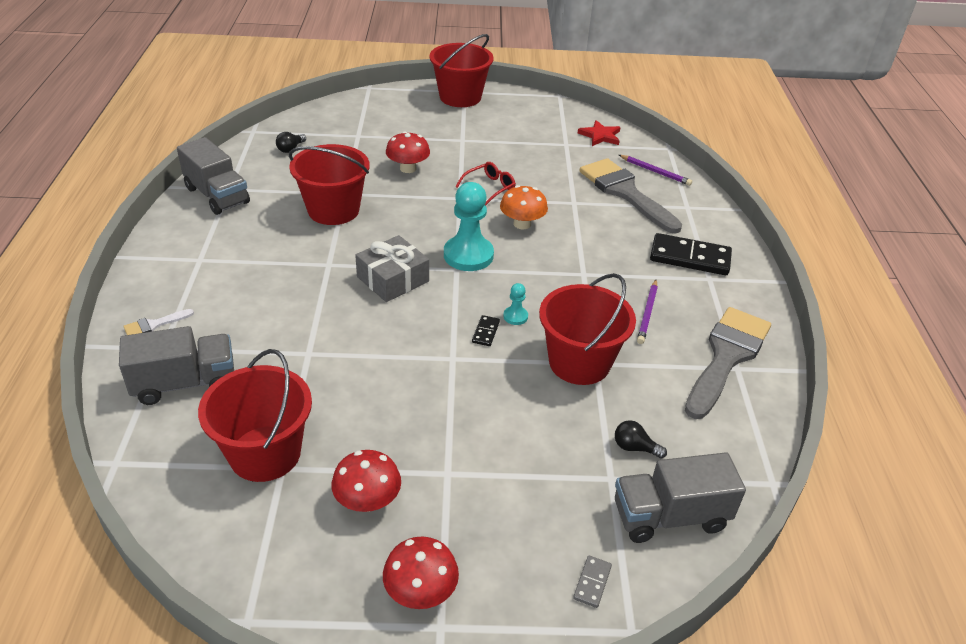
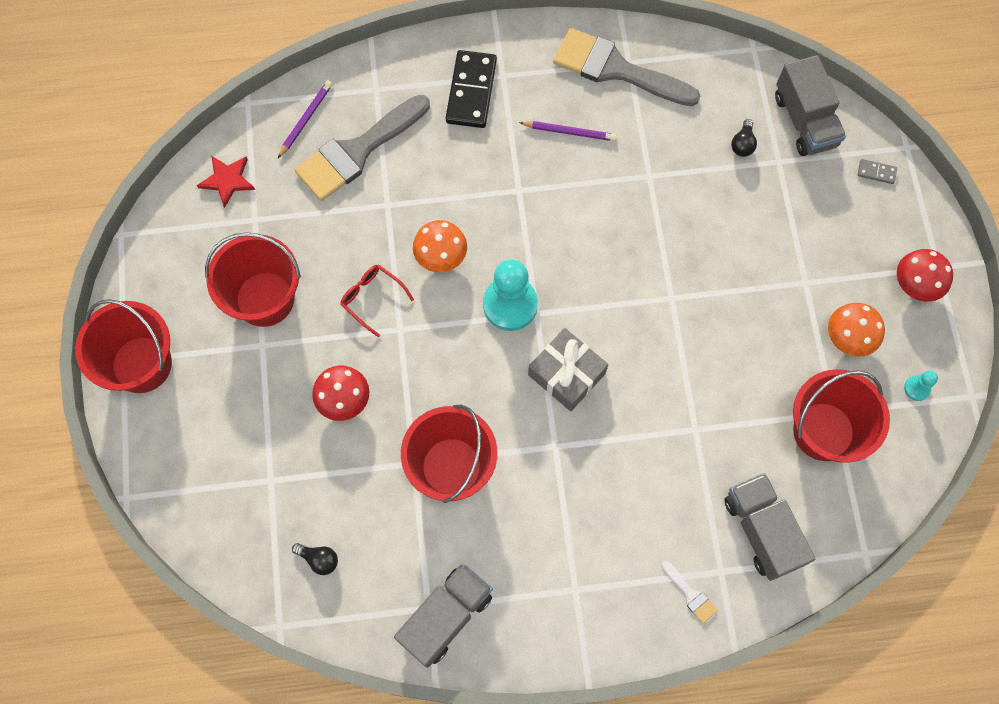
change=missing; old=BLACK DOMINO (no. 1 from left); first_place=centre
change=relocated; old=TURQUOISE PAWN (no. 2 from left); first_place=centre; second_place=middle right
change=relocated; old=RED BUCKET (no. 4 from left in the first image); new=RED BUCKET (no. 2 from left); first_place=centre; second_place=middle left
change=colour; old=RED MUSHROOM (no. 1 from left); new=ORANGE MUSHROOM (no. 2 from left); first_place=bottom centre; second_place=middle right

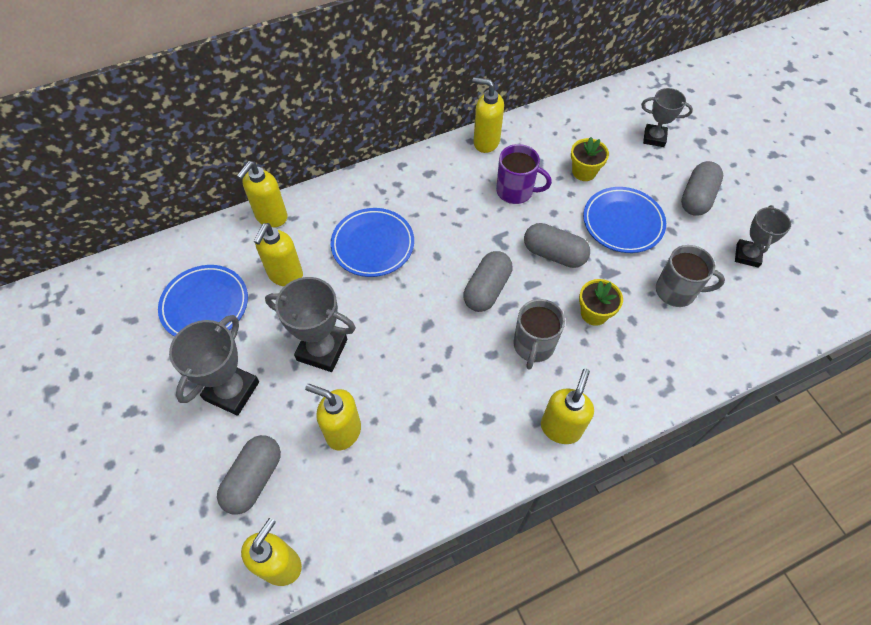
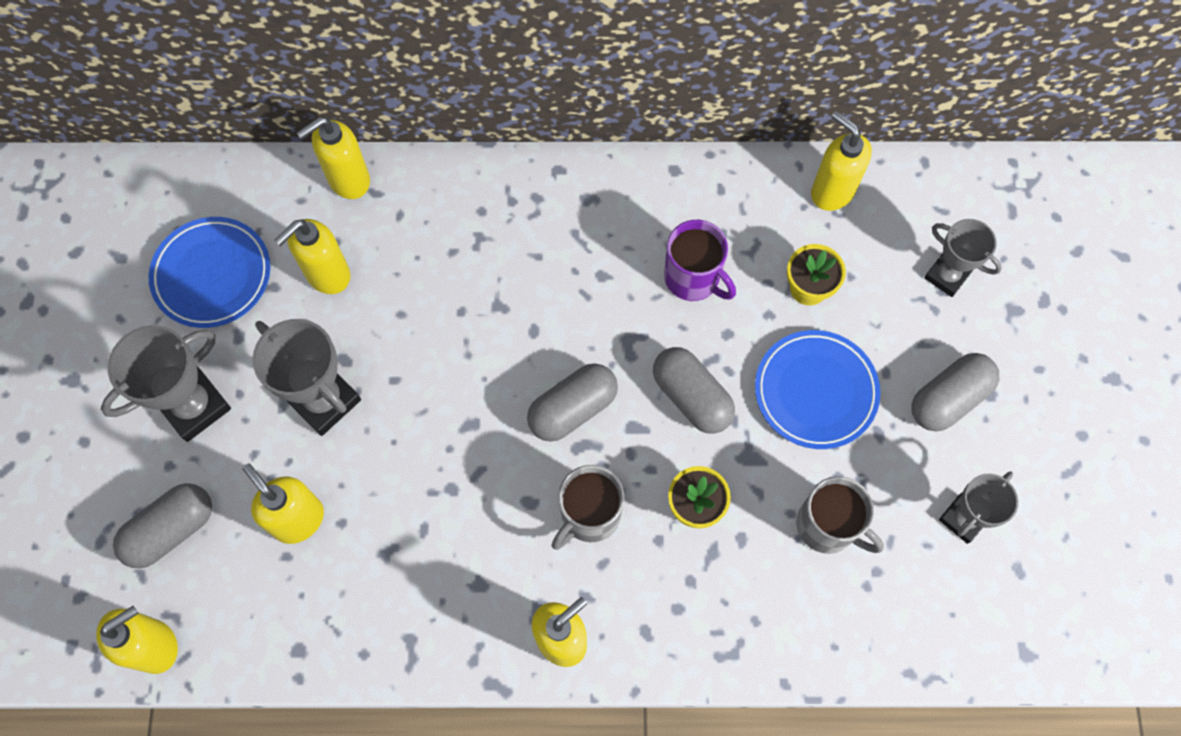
change=missing; old=BLUE PLATE (no. 2 from left); first_place=centre
change=relocated; old=YELLOW SOAP DISPENSER (no. 5 from left in the first image); new=YELLOW SOAP DISPENSER (no. 6 from left); first_place=top centre; second_place=top right

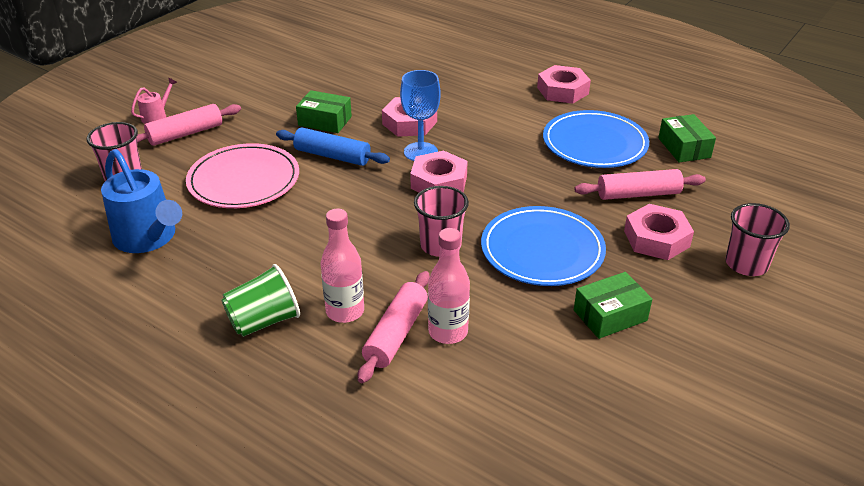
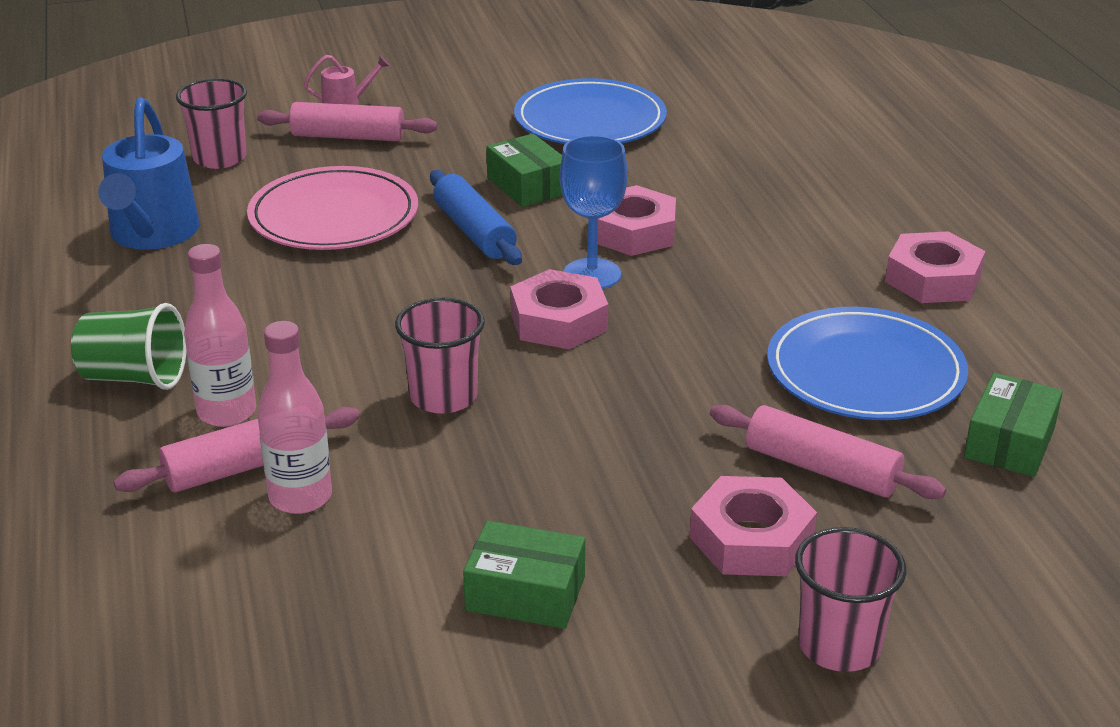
change=relocated; old=BLUE PLATE (no. 1 from left); first_place=centre; second_place=top centre

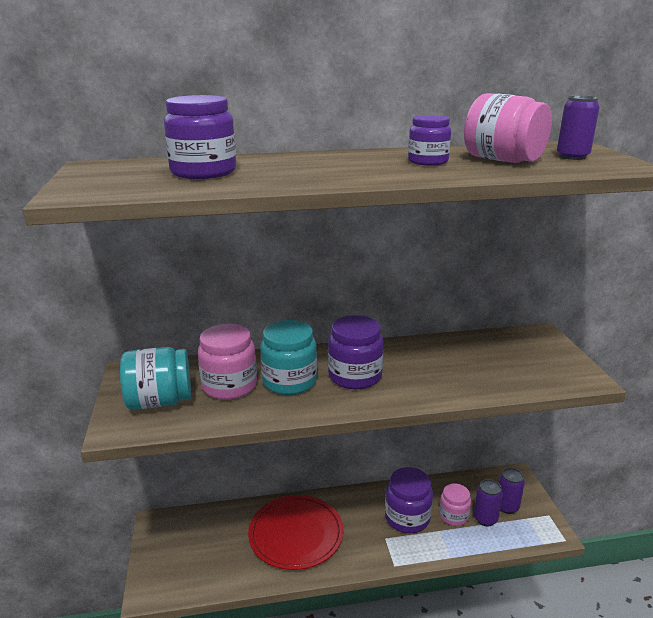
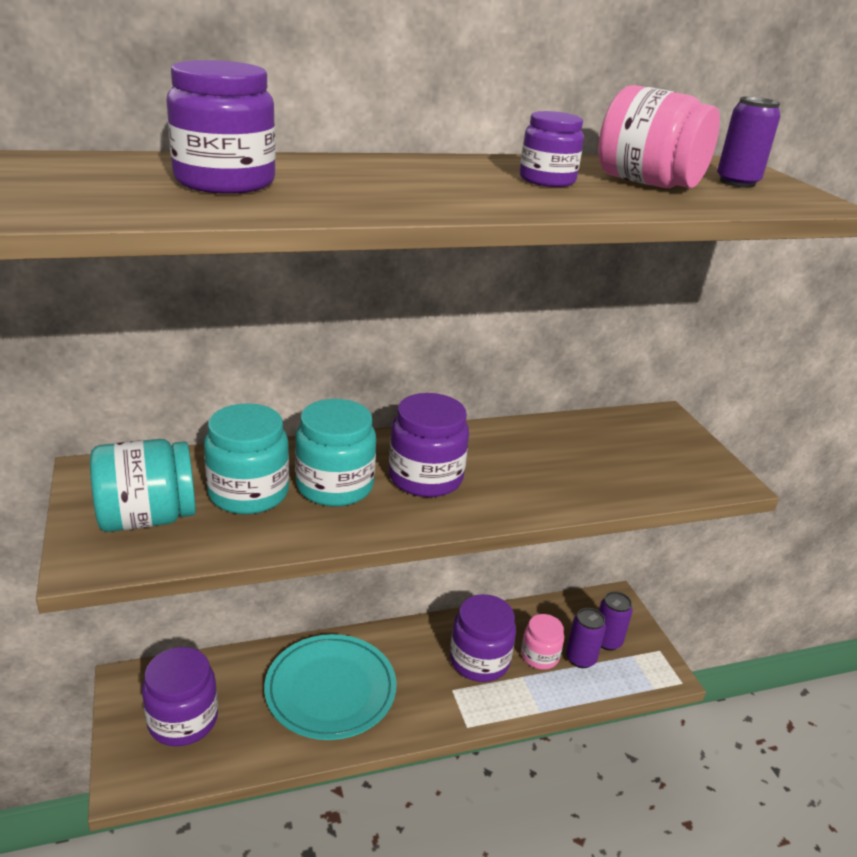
change=appeared; new=PURPLE JAR (no. 1 from left); second_place=bottom left
change=colour; old=PINK JAR (no. 1 from left); new=TURQUOISE JAR (no. 2 from left); first_place=centre; second_place=middle left
change=colour; old=RED PLATE; new=TURQUOISE PLATE; first_place=bottom centre; second_place=bottom centre

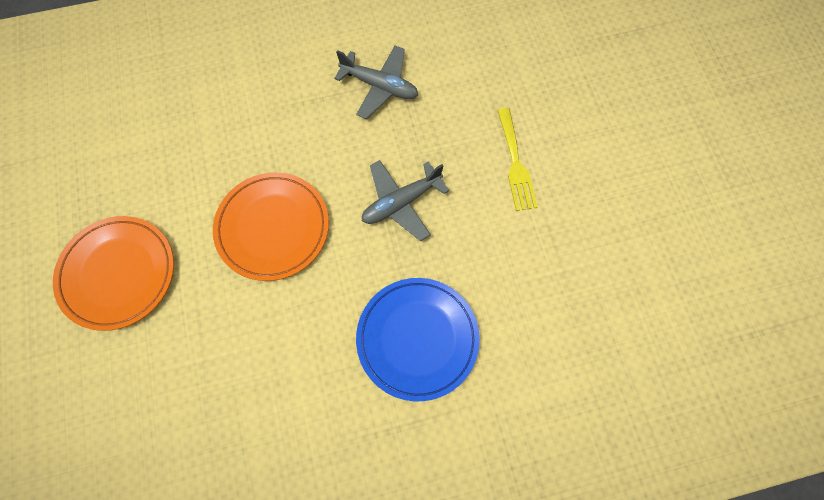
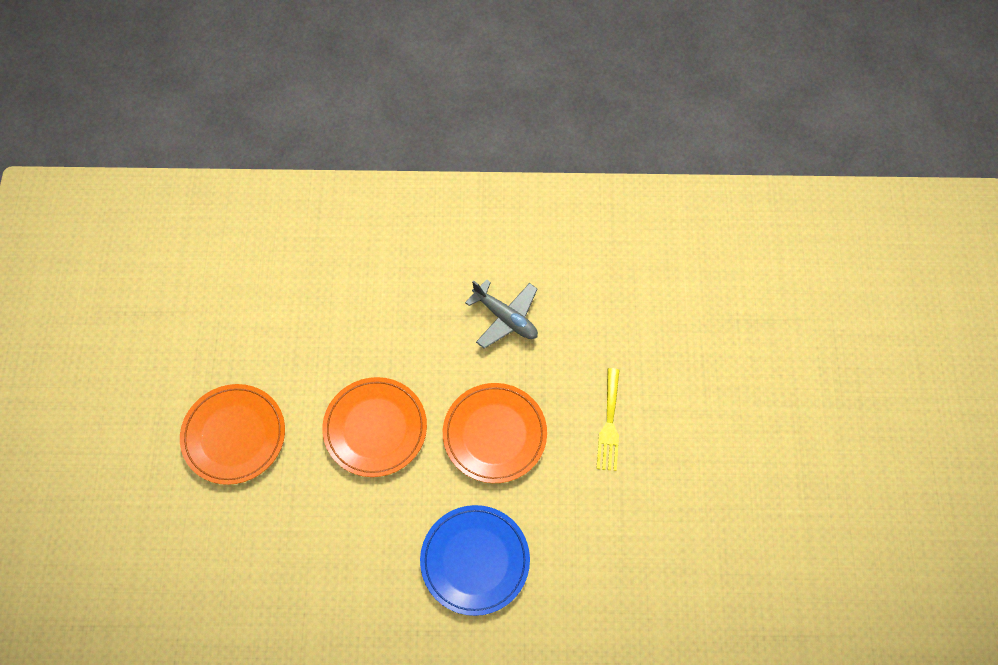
change=exchanged; old=GREY PLANE (no. 2 from left); new=ORANGE PLATE (no. 3 from left); first_place=centre; second_place=centre

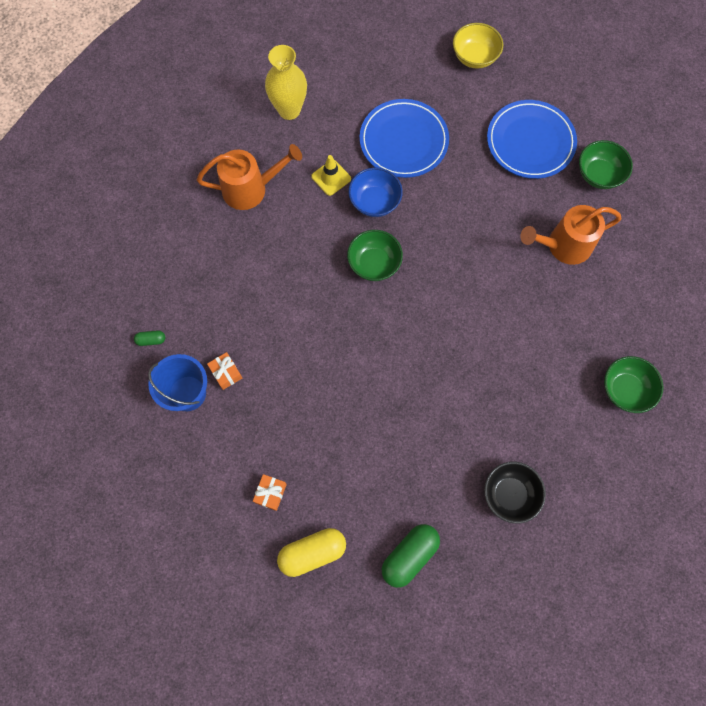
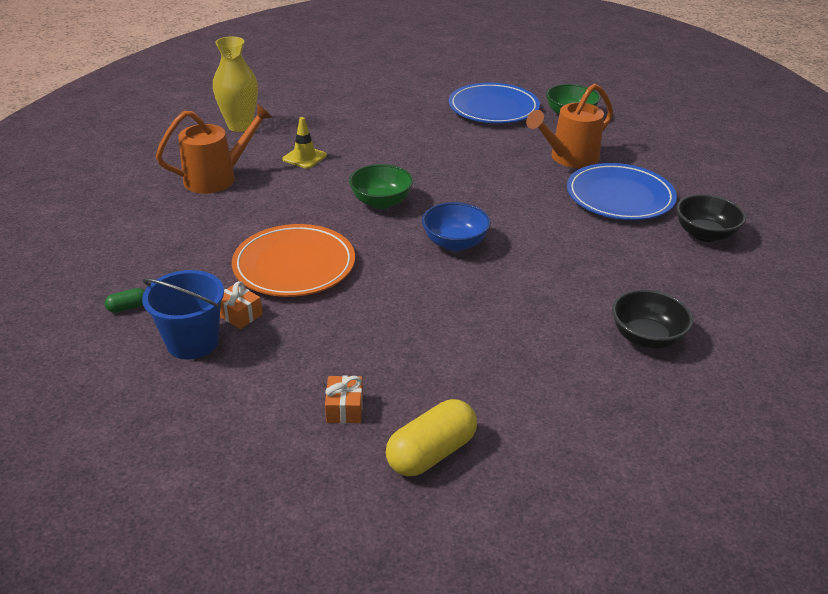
change=missing; old=GREEN CAPSULE (no. 2 from left); first_place=bottom centre
change=missing; old=YELLOW BOWL; first_place=top right
change=appeared; new=ORANGE PLATE; second_place=centre
change=relocated; old=BLUE BOWL; first_place=top centre; second_place=centre
change=relocated; old=BLUE PLATE (no. 1 from left in the first image); new=BLUE PLATE (no. 2 from left); first_place=top centre; second_place=top right
change=colour; old=GREEN BOWL (no. 3 from left); new=BLACK BOWL (no. 2 from left); first_place=middle right; second_place=middle right

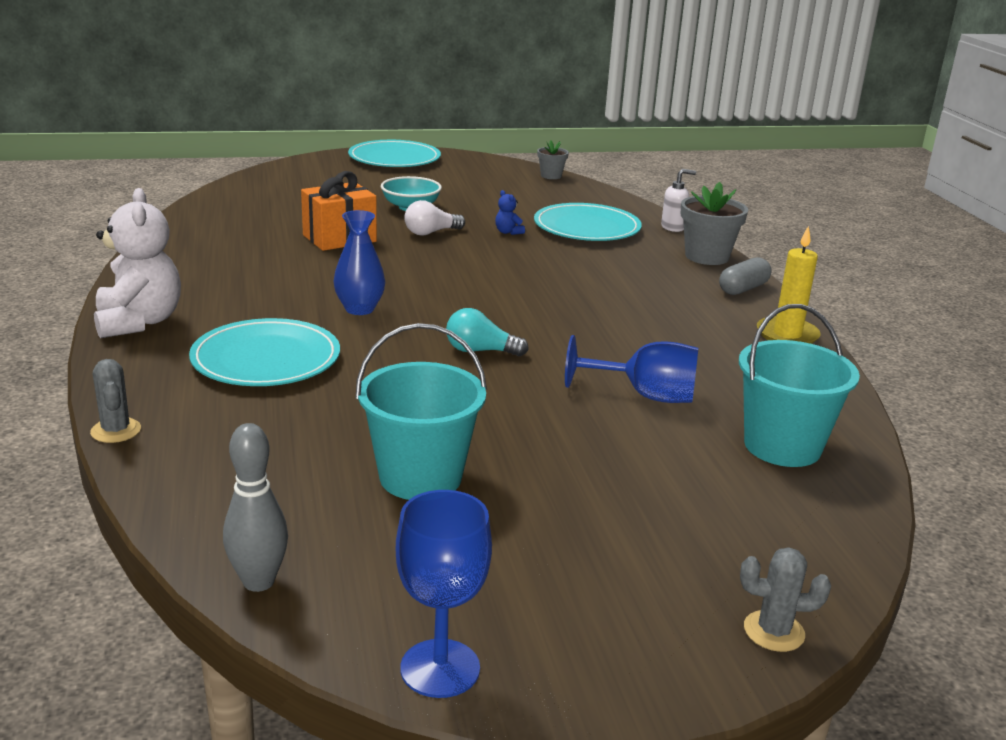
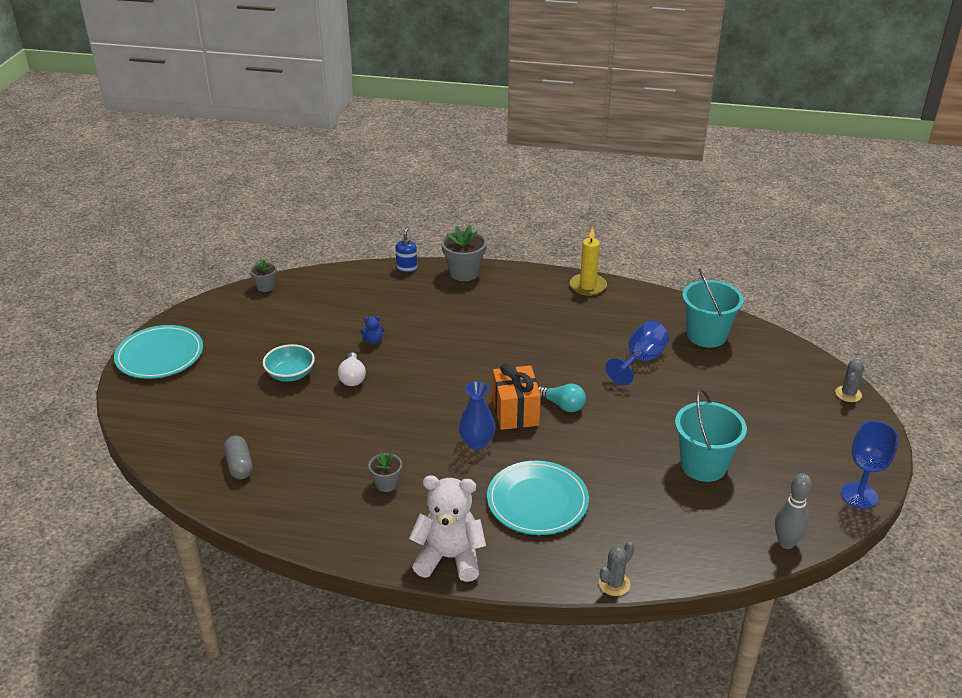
change=missing; old=TURQUOISE PLATE (no. 3 from left); first_place=top centre
change=appeared; new=GREY FLOWER POT (no. 2 from left); second_place=bottom centre
change=relocated; old=ORANGE GIFT; first_place=top centre; second_place=centre
change=relocated; old=GREY CAPSULE; first_place=middle right; second_place=middle left
change=colour; old=WHITE SOAP DISPENSER; new=BLUE SOAP DISPENSER; first_place=top right; second_place=centre
change=spun; old=GREY CACTUS (no. 1 from left); first_place=middle left; second_place=bottom centre; degrees=-45
change=spun; old=TURQUOISE LIGHT BULB; first_place=centre; second_place=centre; degrees=-90

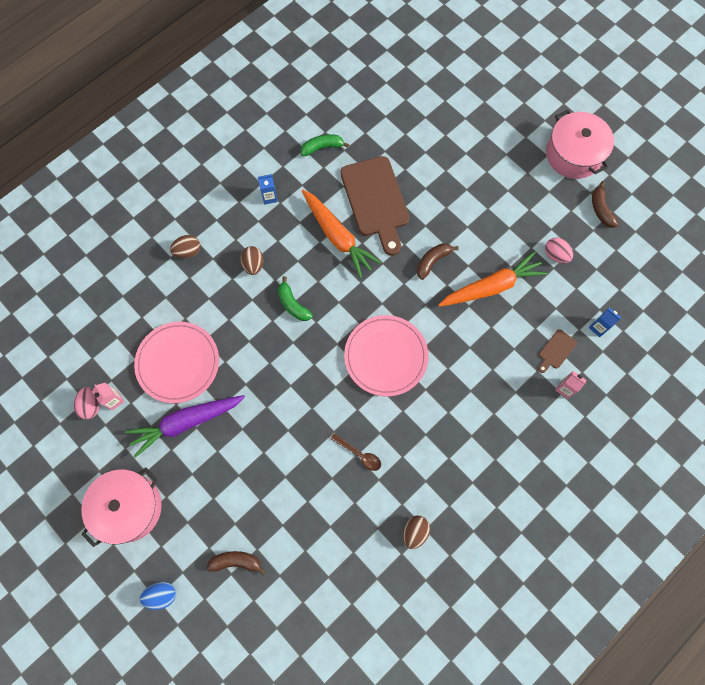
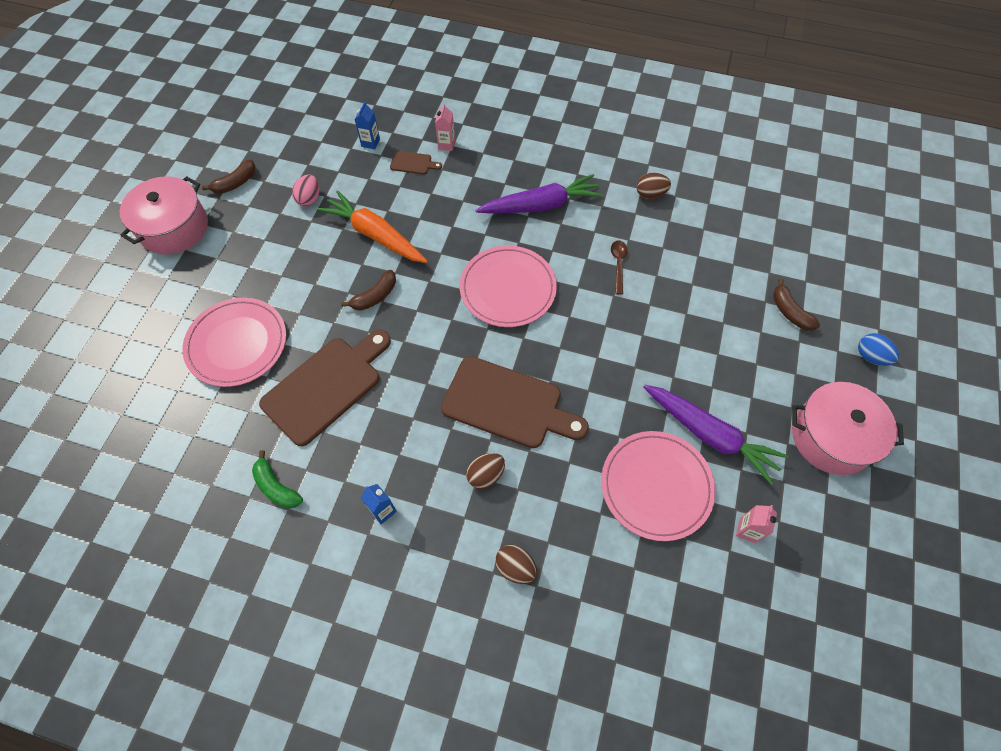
change=missing; old=PINK EGG (no. 1 from left); first_place=middle left
change=missing; old=ORANGE CARROT (no. 1 from left); first_place=centre
change=appeared; new=PINK PLATE (no. 1 from left); second_place=middle left
change=appeared; new=PURPLE CARROT (no. 1 from left); second_place=top centre
change=exchanged; old=GREEN BANANA (no. 1 from left); new=BROWN CUTTING BOARD (no. 3 from left); first_place=centre; second_place=centre
change=spun; old=BROWN BANANA (no. 2 from left); first_place=centre; second_place=centre; degrees=-60

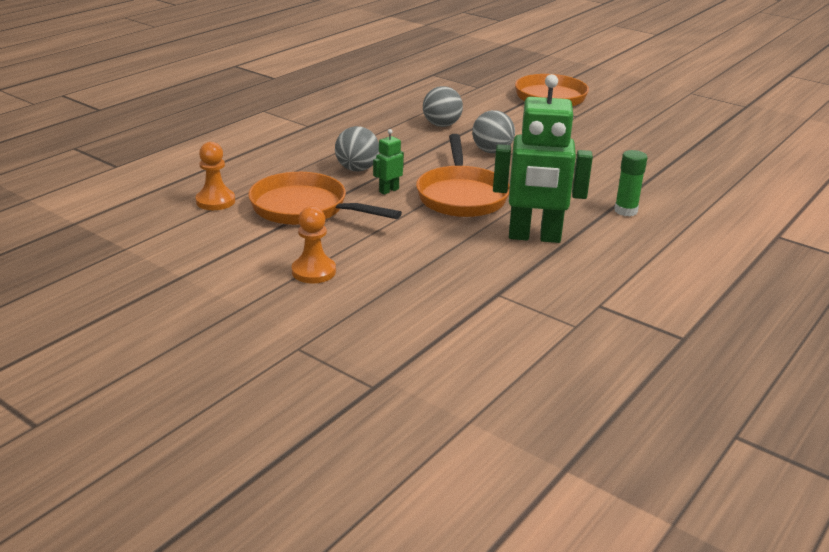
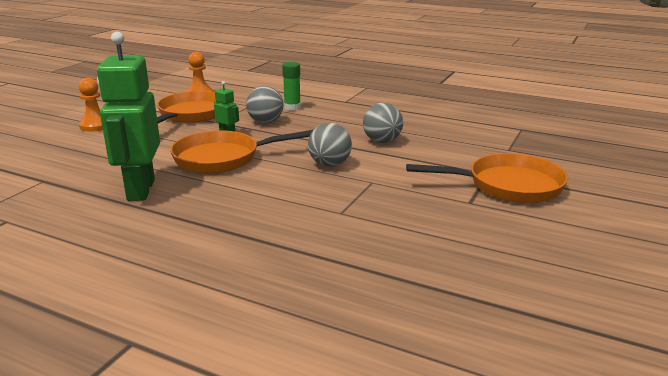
change=relocated; old=GREEN GLUE STICK; first_place=top right; second_place=top centre

